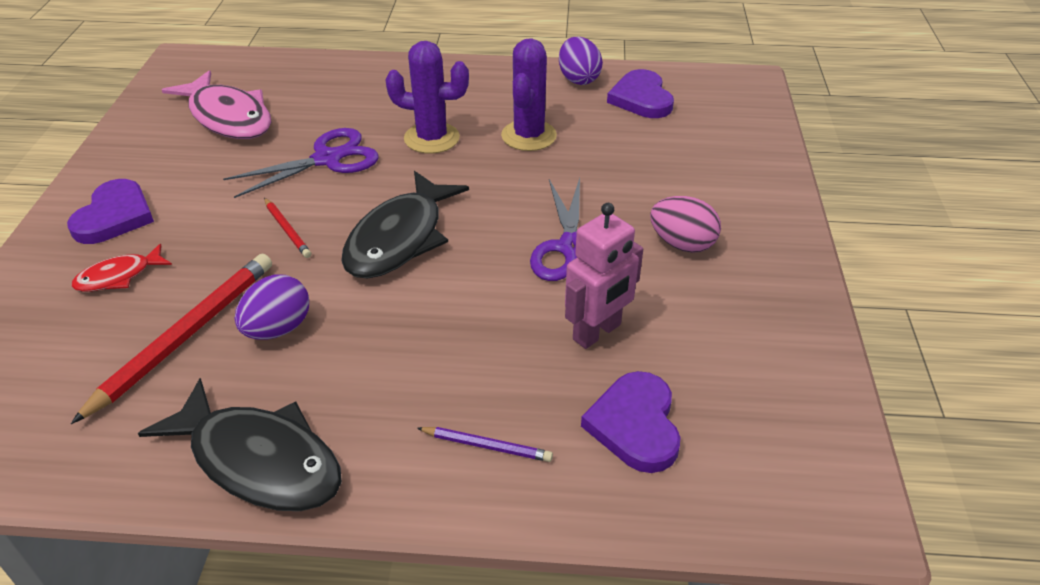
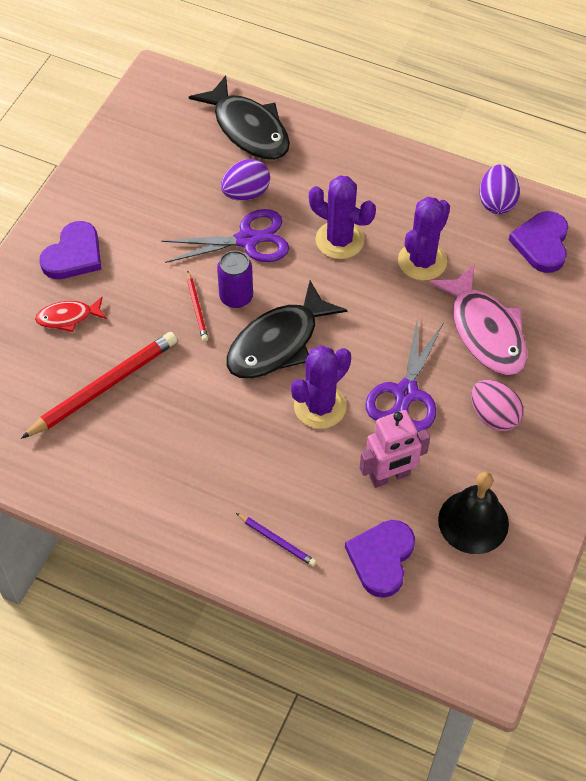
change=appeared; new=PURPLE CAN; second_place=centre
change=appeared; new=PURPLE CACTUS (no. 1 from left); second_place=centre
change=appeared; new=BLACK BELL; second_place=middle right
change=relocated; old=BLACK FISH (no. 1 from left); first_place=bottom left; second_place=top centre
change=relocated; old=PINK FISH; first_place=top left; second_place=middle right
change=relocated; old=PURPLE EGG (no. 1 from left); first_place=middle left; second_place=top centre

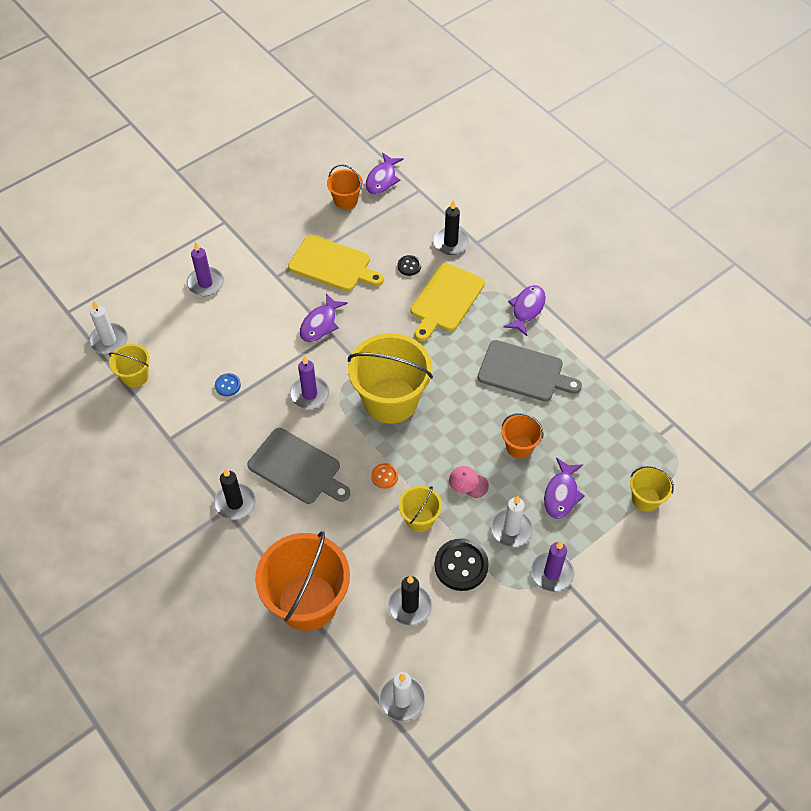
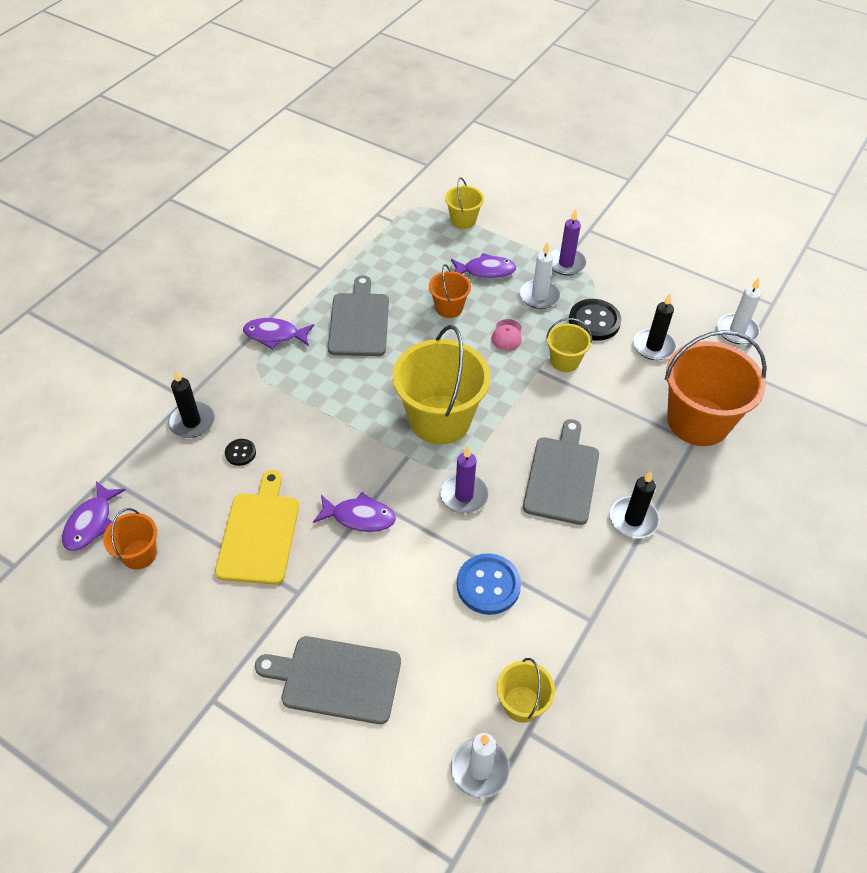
change=missing; old=ORANGE BUTTON; first_place=centre
change=missing; old=YELLOW CUTTING BOARD (no. 2 from left); first_place=centre
change=exchanged; old=PURPLE CANDLE (no. 1 from left); new=GREY CUTTING BOARD (no. 1 from left); first_place=top left; second_place=bottom centre
change=spun; old=PURPLE FISH (no. 2 from left in the first image); first_place=top centre; second_place=middle left; degrees=105
change=size; old=BLUE BUTTON; first_place=middle left; second_place=bottom centre; factor=1.9

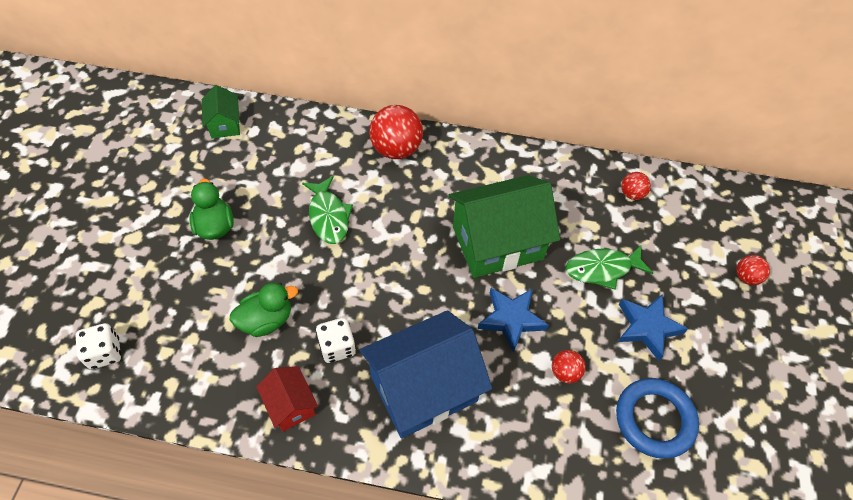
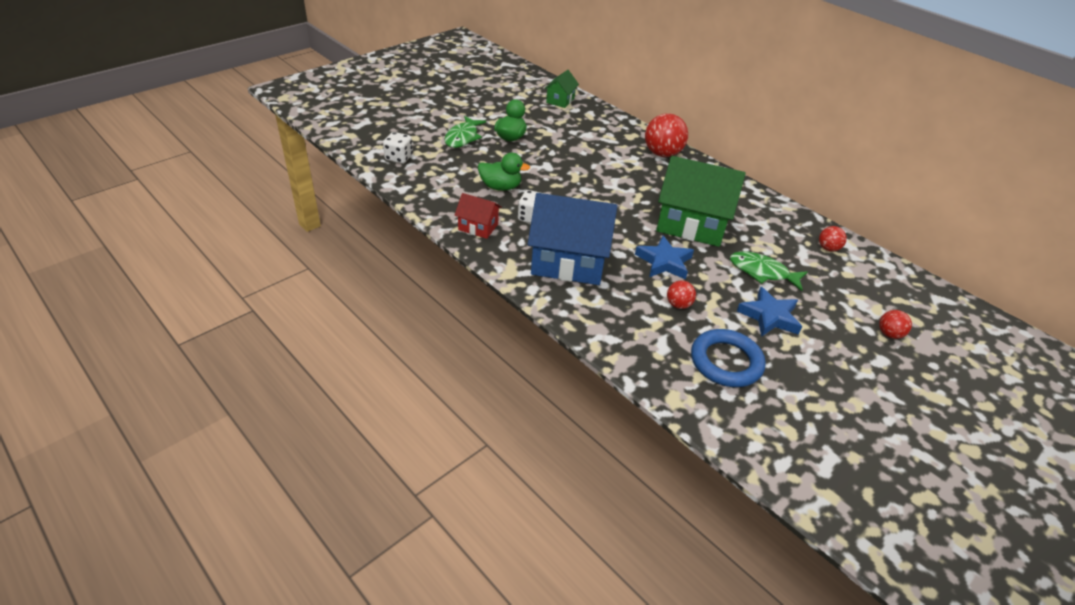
change=relocated; old=GREEN FISH (no. 1 from left); first_place=centre; second_place=top centre
change=spun; old=RED HOUSE; first_place=bottom centre; second_place=centre; degrees=-75

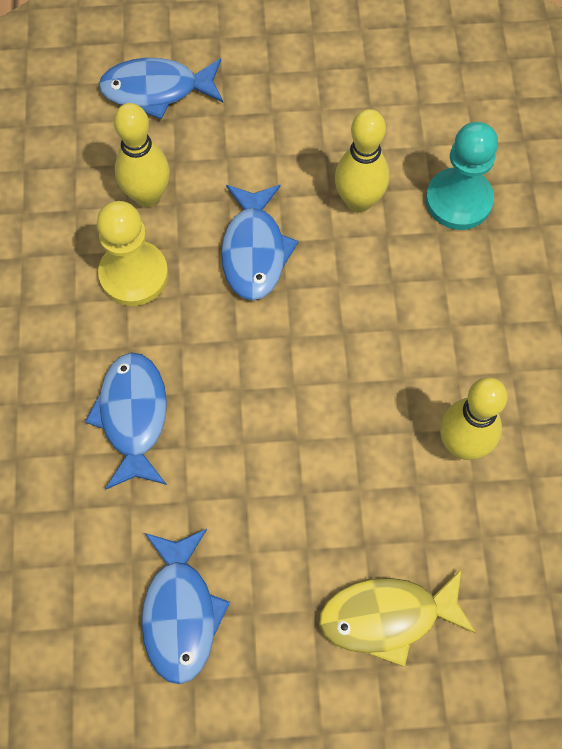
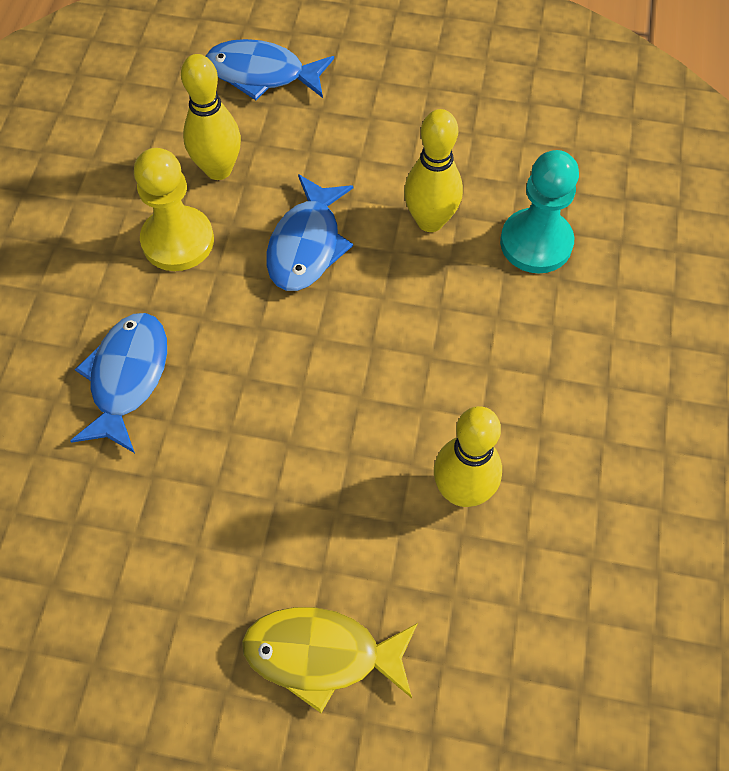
change=missing; old=BLUE FISH (no. 3 from left); first_place=bottom left

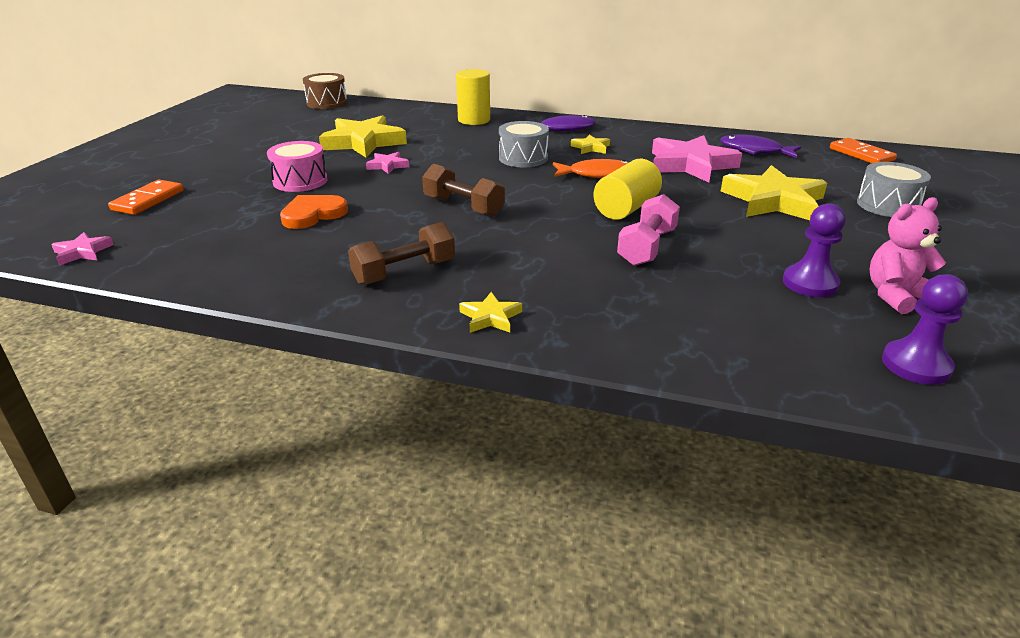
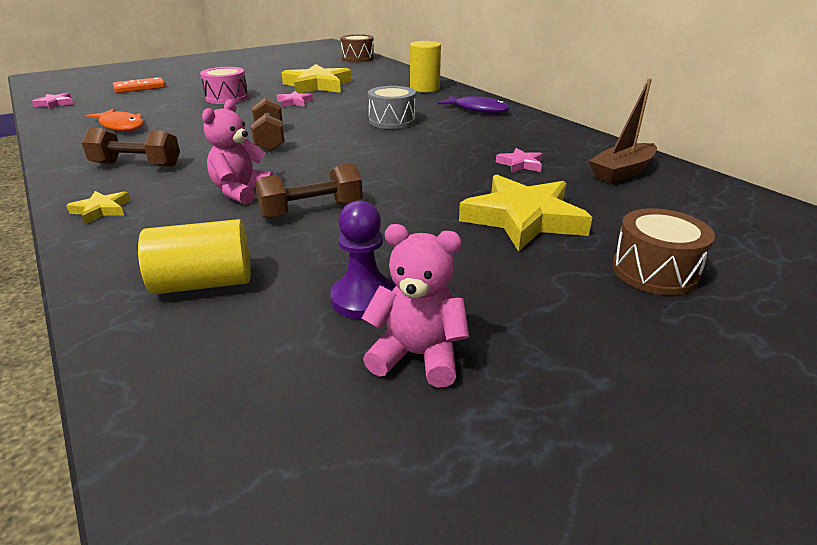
change=missing; old=ORANGE HEART; first_place=top left
change=missing; old=YELLOW STAR (no. 3 from left); first_place=top centre
change=missing; old=ORANGE DOMINO (no. 2 from left); first_place=top right
change=missing; old=PURPLE PAWN (no. 2 from left); first_place=middle right
change=appeared; new=PINK TEDDY BEAR (no. 1 from left); second_place=top left
change=relocated; old=ORANGE FISH; first_place=top centre; second_place=top left
change=relocated; old=YELLOW CYLINDER (no. 2 from left in the first image); new=YELLOW CYLINDER (no. 1 from left); first_place=top centre; second_place=middle left
change=exchanged; old=PURPLE FISH (no. 2 from left); new=BROWN BOAT; first_place=top right; second_place=top right
change=colour; old=PINK DUMBBELL; new=BROWN DUMBBELL (no. 3 from left); first_place=centre; second_place=centre
change=colour; old=GREY DRUM (no. 2 from left); new=BROWN DRUM (no. 2 from left); first_place=top right; second_place=middle right
change=size; old=PINK STAR (no. 3 from left); first_place=top right; second_place=top centre; factor=0.47

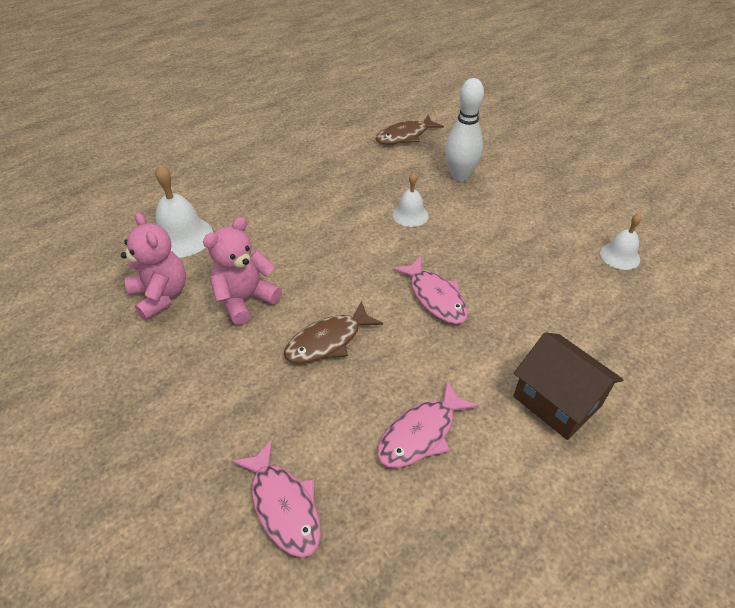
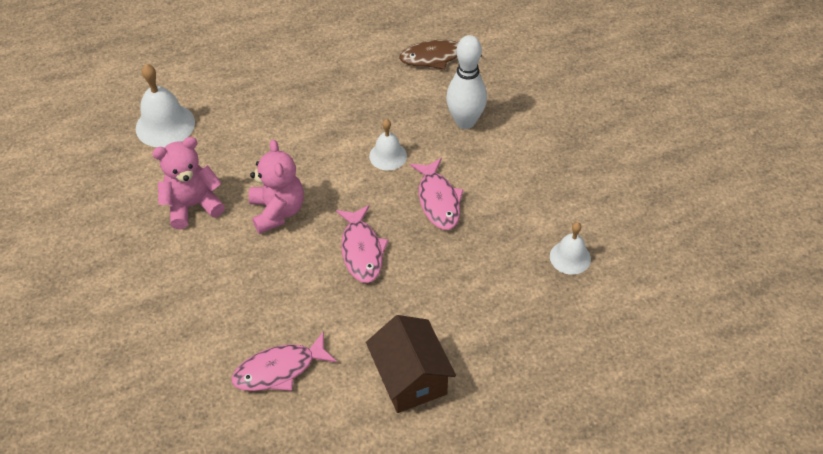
change=missing; old=BROWN FISH (no. 1 from left); first_place=centre
change=relocated; old=PINK TEDDY BEAR (no. 1 from left in the first image); new=PINK TEDDY BEAR (no. 2 from left); first_place=middle left; second_place=centre
change=relocated; old=PINK FISH (no. 1 from left in the first image); new=PINK FISH (no. 3 from left); first_place=bottom centre; second_place=centre

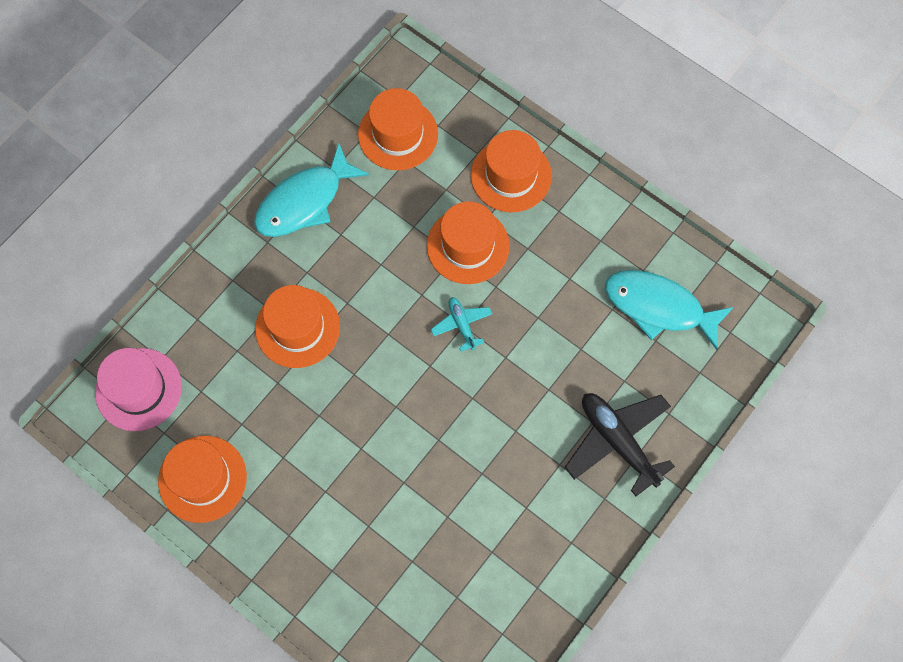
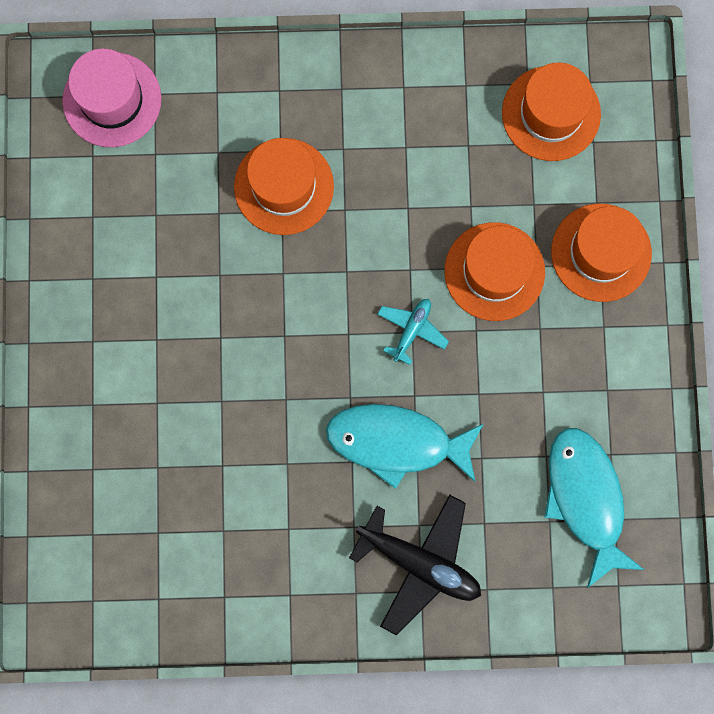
change=missing; old=ORANGE HAT (no. 1 from left); first_place=bottom left
change=relocated; old=TURQUOISE FISH (no. 1 from left); first_place=top centre; second_place=centre
change=spun; old=BLACK PLANE; first_place=bottom right; second_place=bottom centre; degrees=105

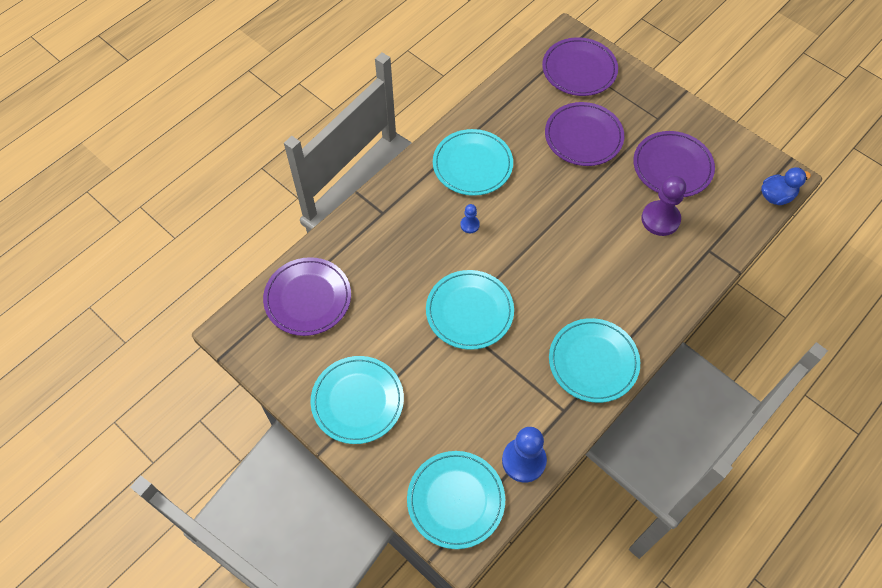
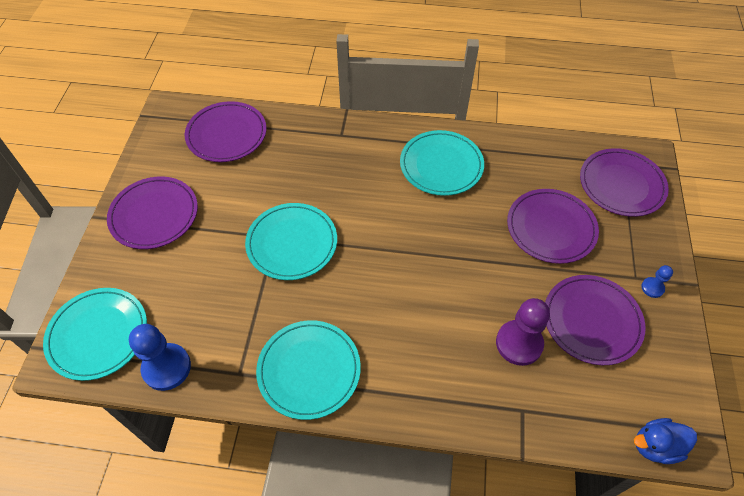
change=relocated; old=BLUE PAWN (no. 1 from left in the first image); new=BLUE PAWN (no. 2 from left); first_place=centre; second_place=middle right
change=colour; old=TURQUOISE PLATE (no. 1 from left); new=PURPLE PLATE (no. 1 from left); first_place=bottom centre; second_place=middle left
change=spun; old=BLUE DUCK; first_place=top right; second_place=bottom right; degrees=135

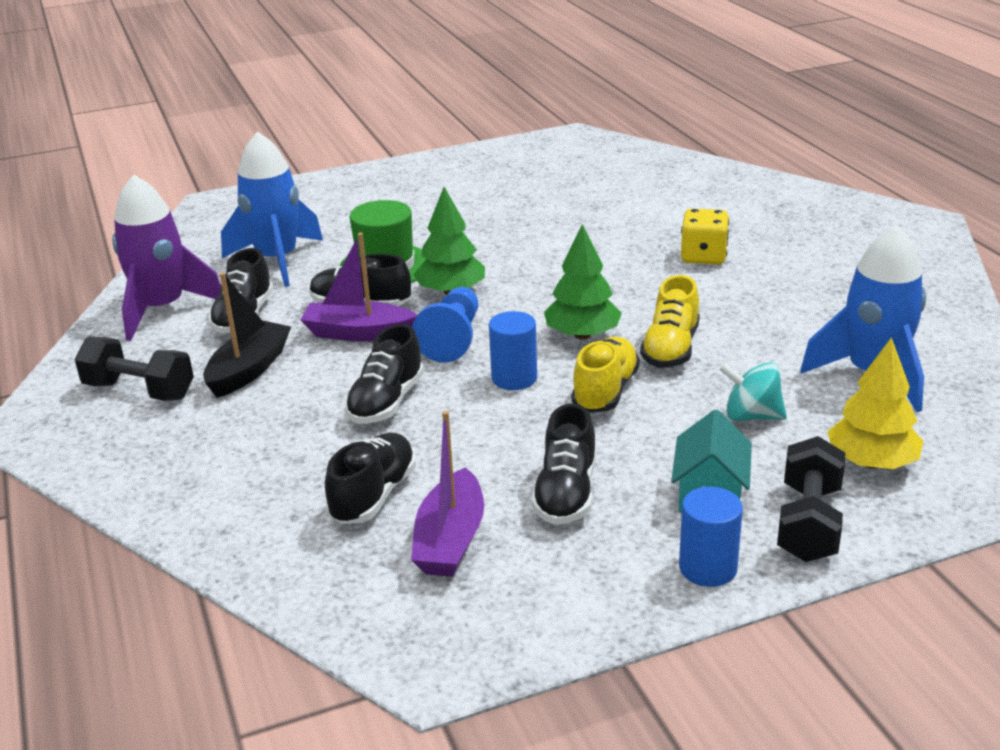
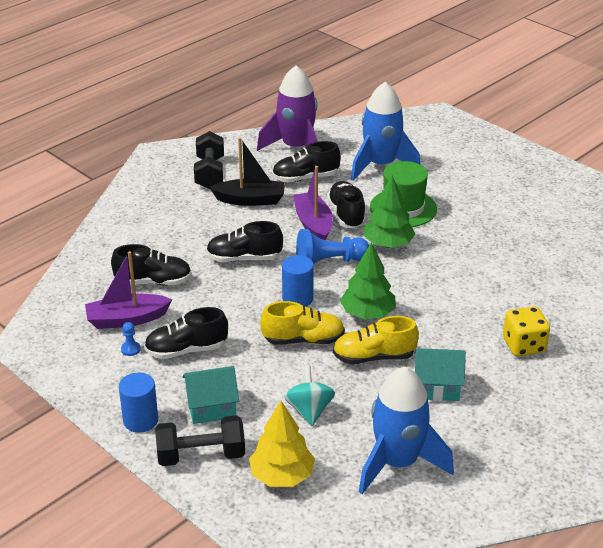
change=appeared; new=BLUE PAWN (no. 1 from left); second_place=middle left
change=appeared; new=TURQUOISE HOUSE (no. 2 from left); second_place=bottom right

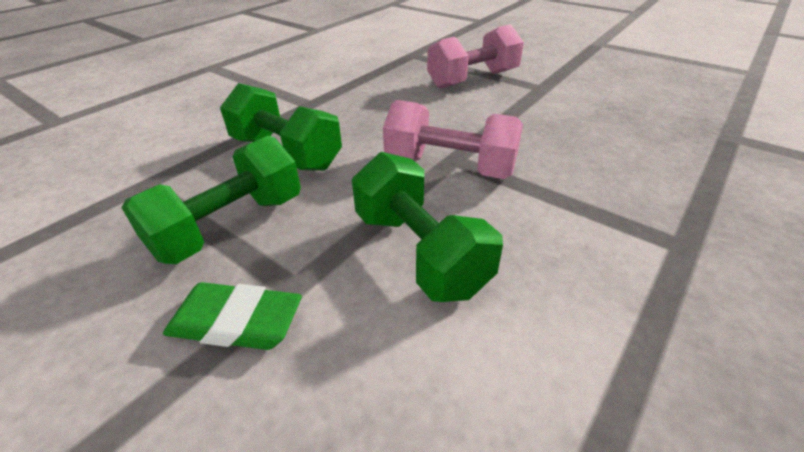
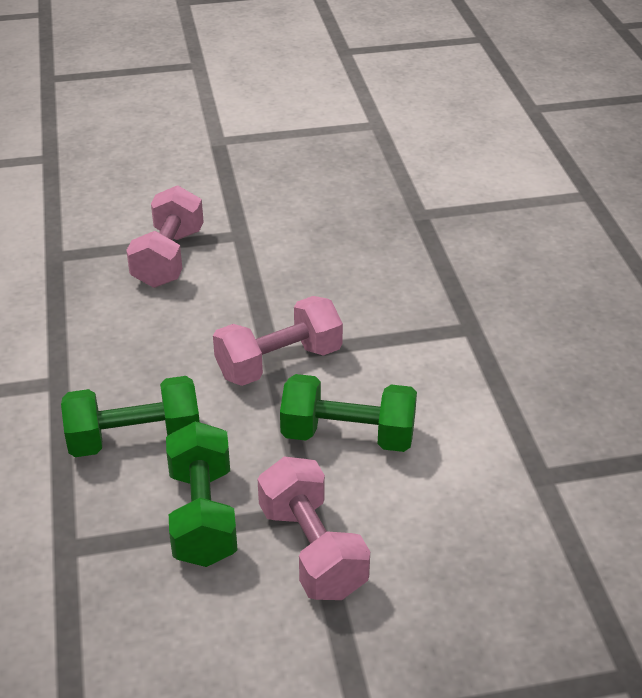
change=exchanged; old=GREEN ERASER; new=PINK DUMBBELL (no. 3 from left); first_place=bottom left; second_place=bottom centre

